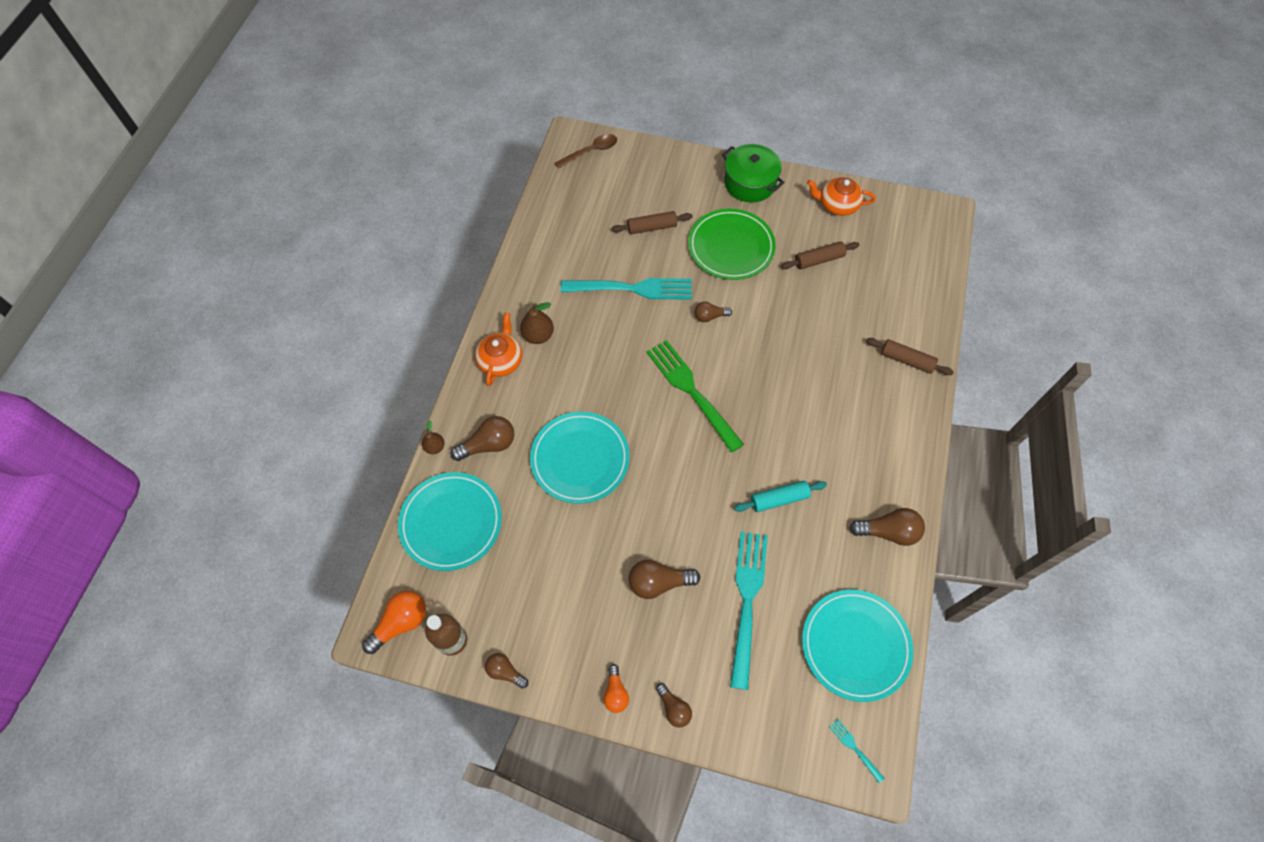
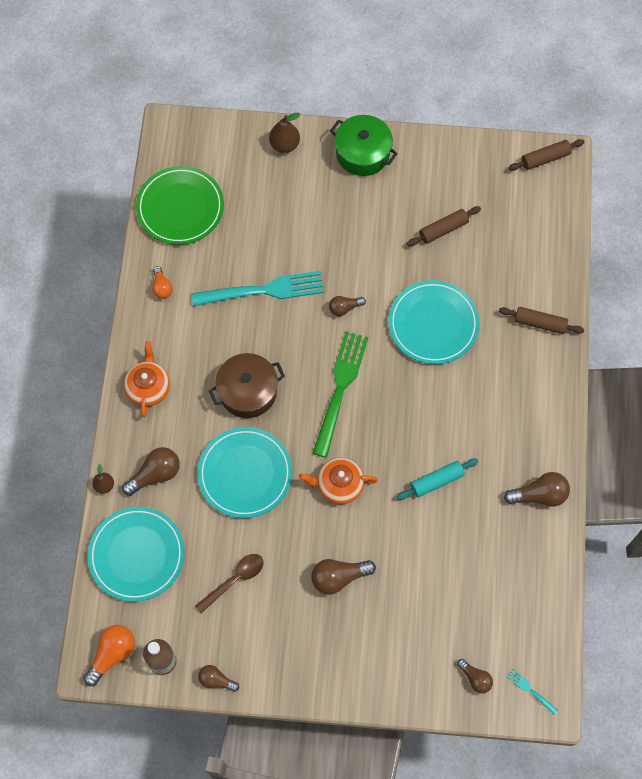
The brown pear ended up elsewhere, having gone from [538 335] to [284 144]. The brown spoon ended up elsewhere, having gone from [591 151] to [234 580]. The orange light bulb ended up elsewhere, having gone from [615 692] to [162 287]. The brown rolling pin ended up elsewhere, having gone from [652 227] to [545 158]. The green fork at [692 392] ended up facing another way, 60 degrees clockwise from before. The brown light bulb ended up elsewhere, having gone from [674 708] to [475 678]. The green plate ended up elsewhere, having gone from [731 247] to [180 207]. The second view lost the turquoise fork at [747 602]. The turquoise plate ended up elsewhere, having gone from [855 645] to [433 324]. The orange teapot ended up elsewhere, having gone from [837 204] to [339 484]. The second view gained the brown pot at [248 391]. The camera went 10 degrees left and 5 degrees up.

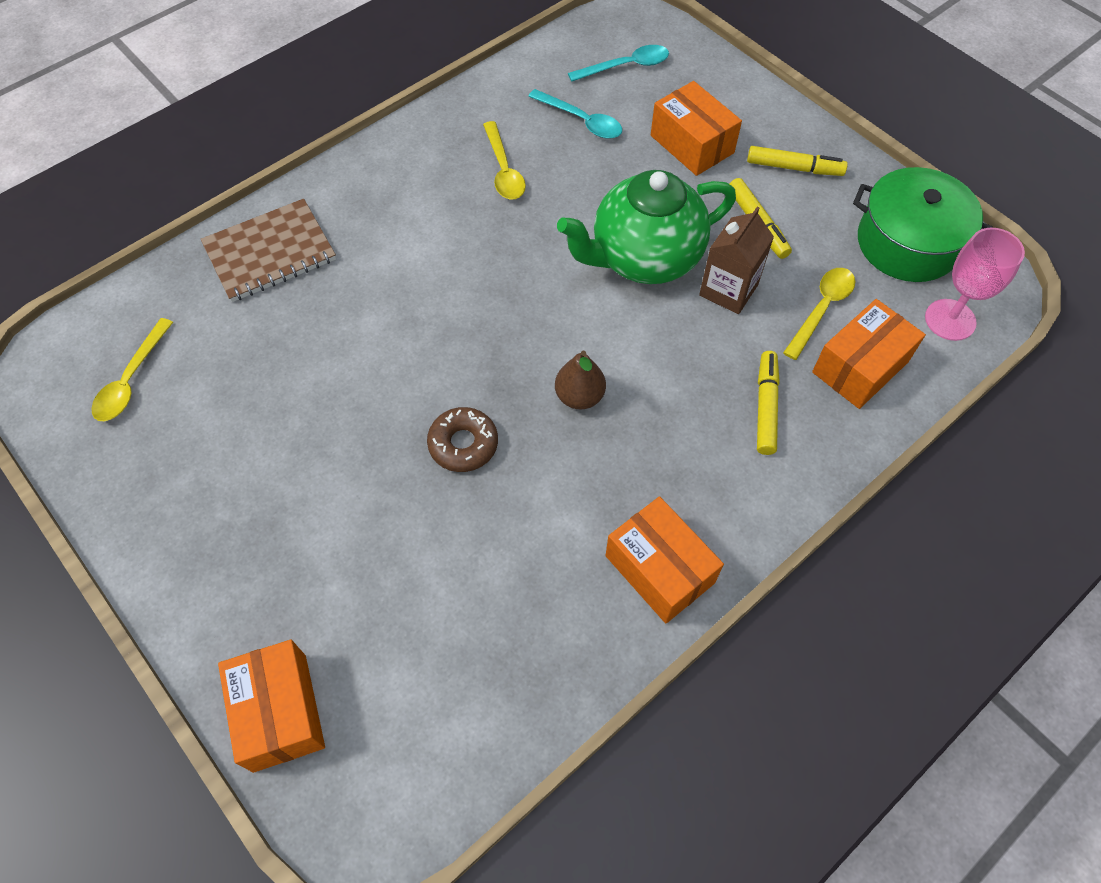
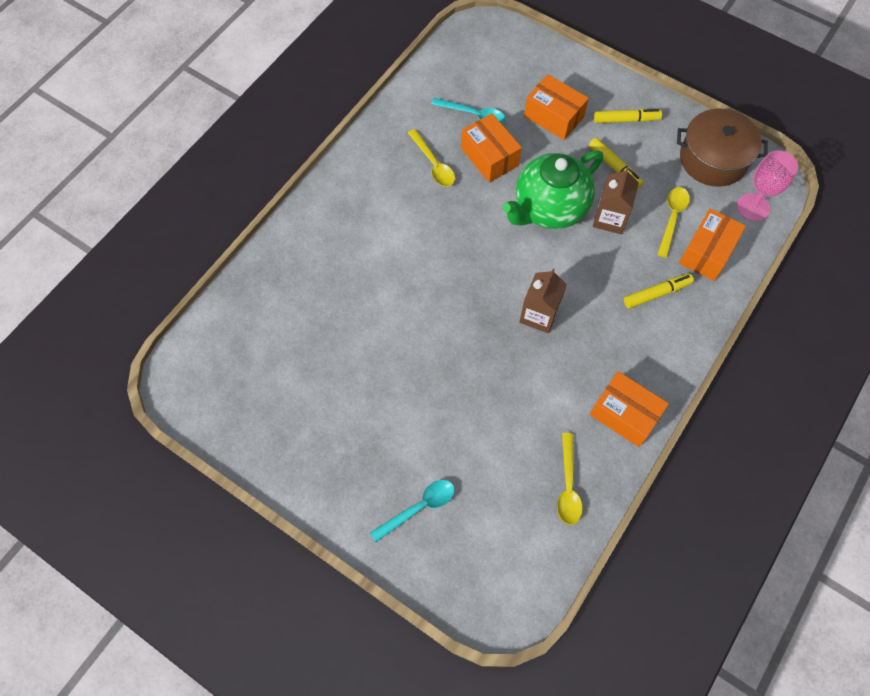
The yellow spoon ended up elsewhere, having gone from [131 380] to [568 486]. The second view lost the brown notebook at [270 253]. The orange box ended up elsewhere, having gone from [280 712] to [489 157]. The second view lost the brown donut at [463 444]. Where the brown pear stood at [579 396], the brown carton came to stand at [539 315]. The turquoise spoon ended up elsewhere, having gone from [626 66] to [419 507]. The yellow marker at [766 407] ended up facing another way, 75 degrees clockwise from before. What was the green pot at [907 243] turned into the brown pot at [713 159]. The camera went 15 degrees left and 5 degrees up.

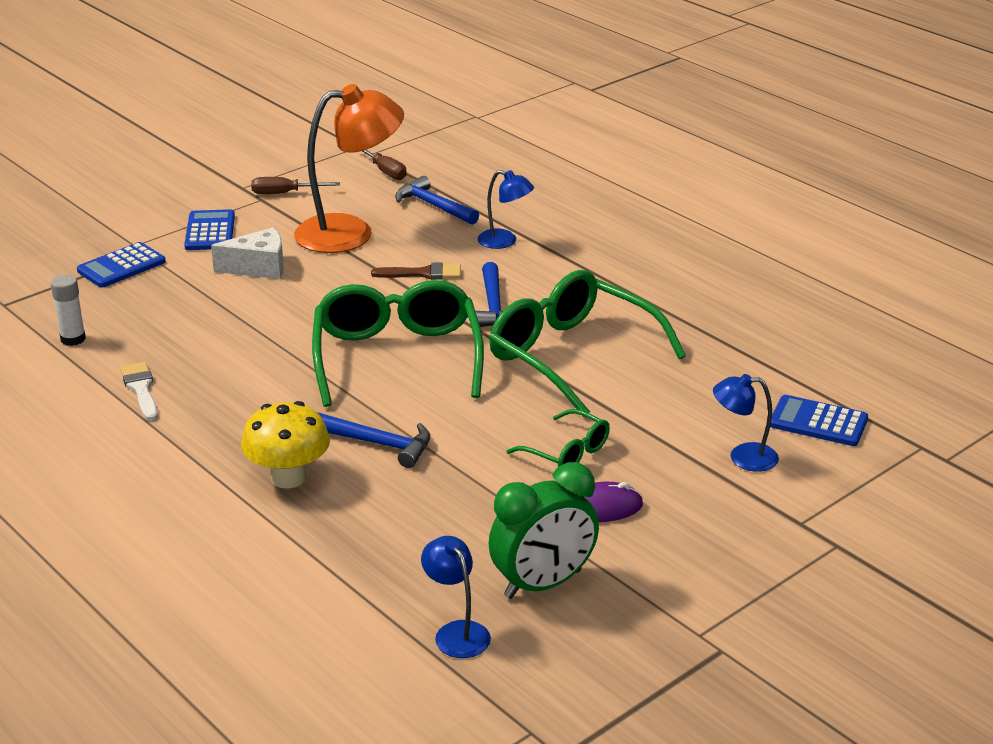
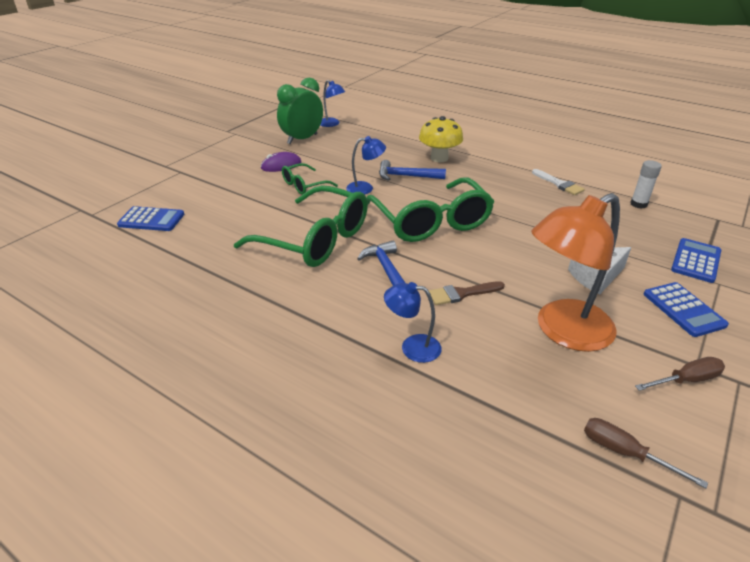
The second view lost the blue hammer at [434 206]. The green glasses at [566 452] ended up facing another way, 60 degrees counterclockwise from before. The blue lamp ended up elsewhere, having gone from [743 457] to [365 188]. The camera went 165 degrees right and 5 degrees up.

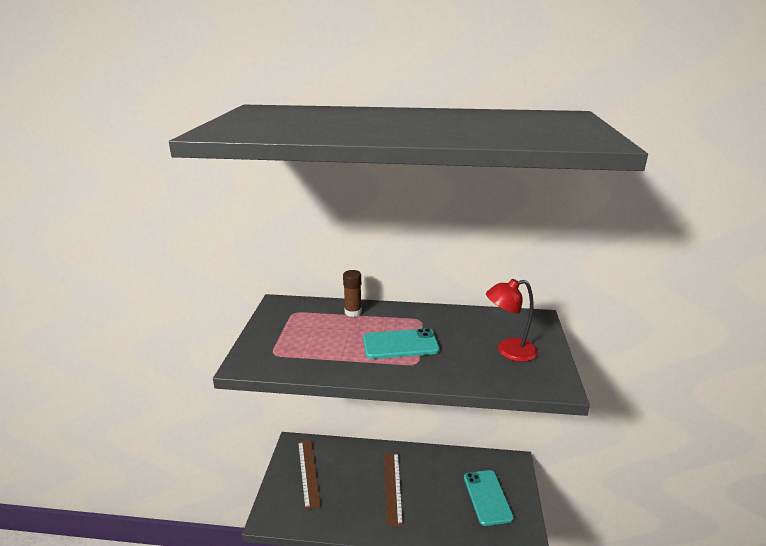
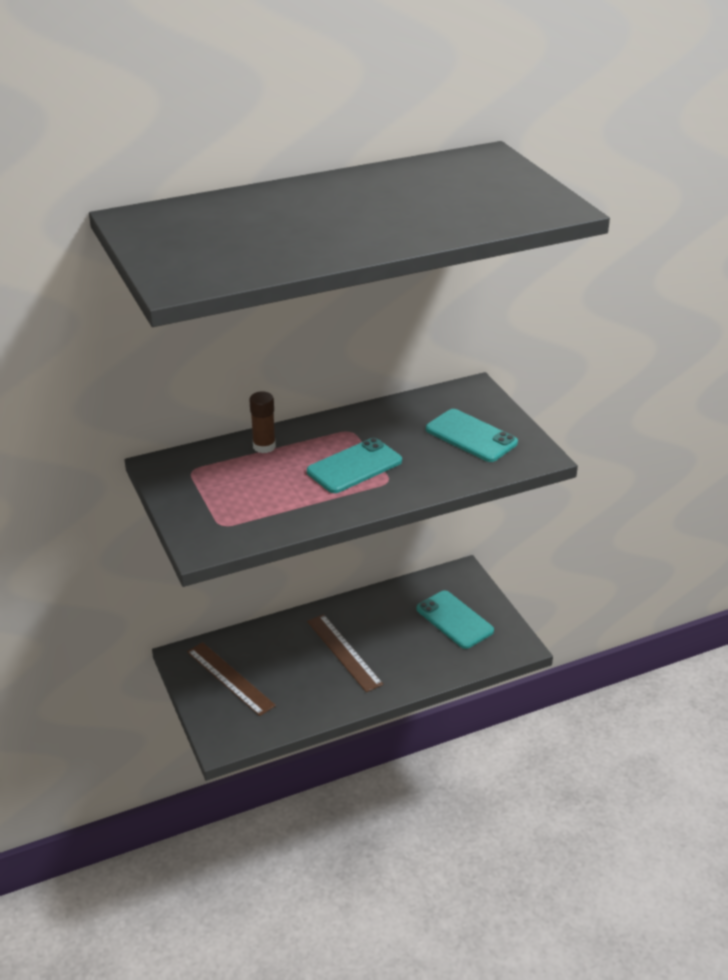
Where the red lamp stood at [508 351], the turquoise phone came to stand at [471 436]. The camera went 30 degrees left and 10 degrees up.

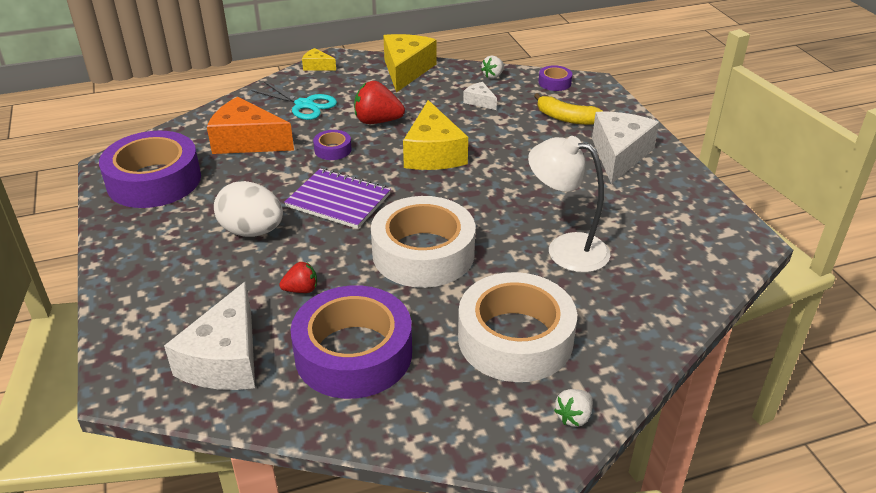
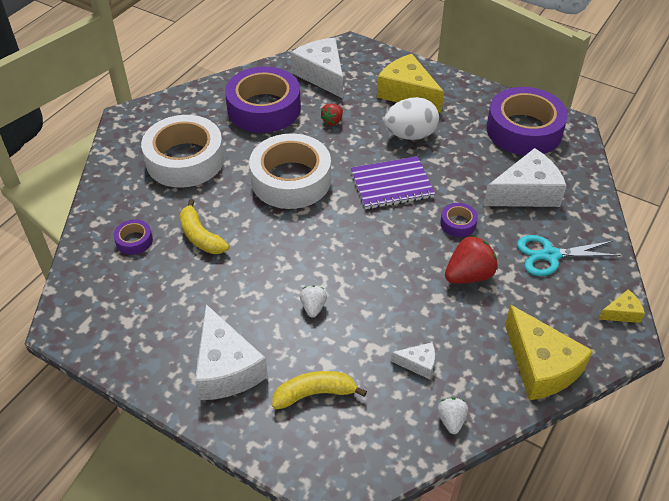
What was the orange cheese at [247 141] turned into the white cheese at [526 192]. The yellow cheese ended up elsewhere, having gone from [433 153] to [407 93]. Where the white lamp stood at [565 249], the yellow banana came to stand at [200 236]. The purple tape ended up elsewhere, having gone from [554 83] to [134 241]. The white strawberry ended up elsewhere, having gone from [573 417] to [313 307]. The camera went 140 degrees right and 10 degrees up.

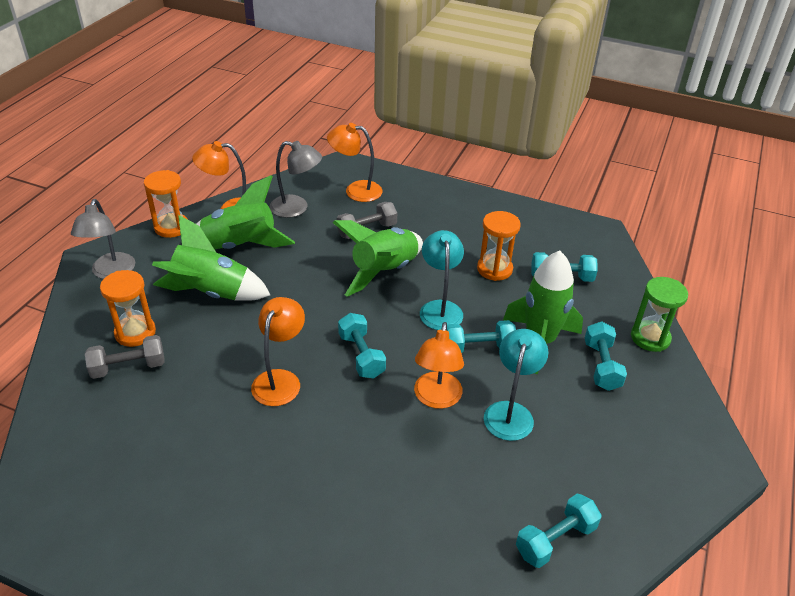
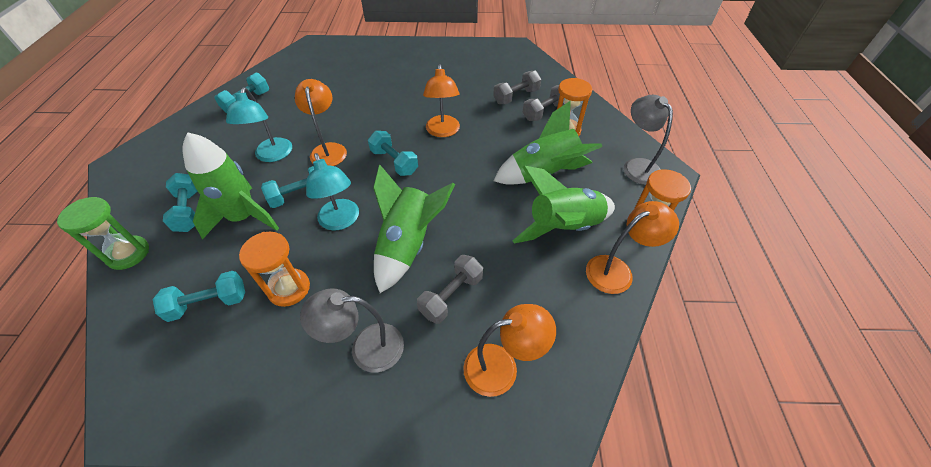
The grey lamp ended up elsewhere, having gone from [296 208] to [366 348]. The second view gained the grey dumbbell at [516 96]. The camera went 160 degrees right and 10 degrees up.

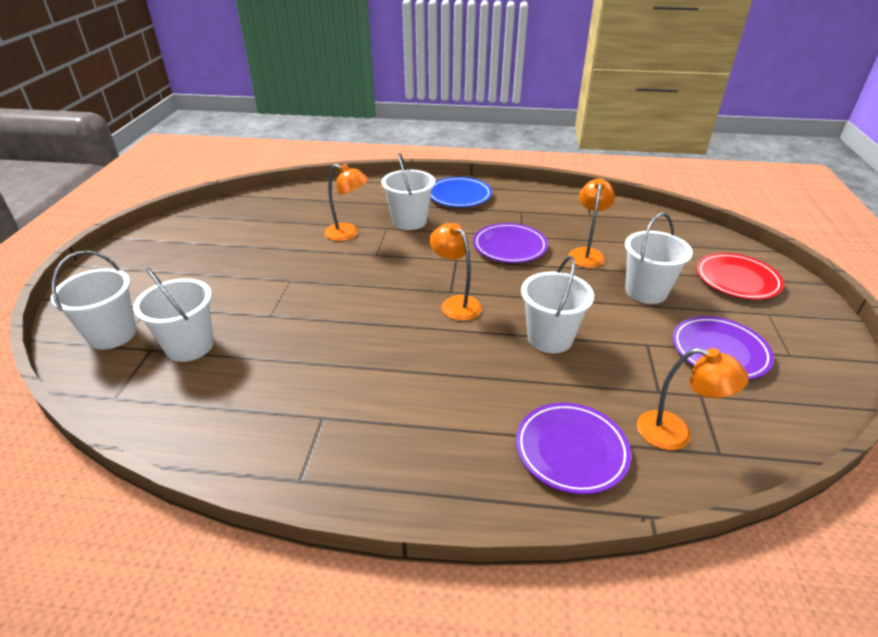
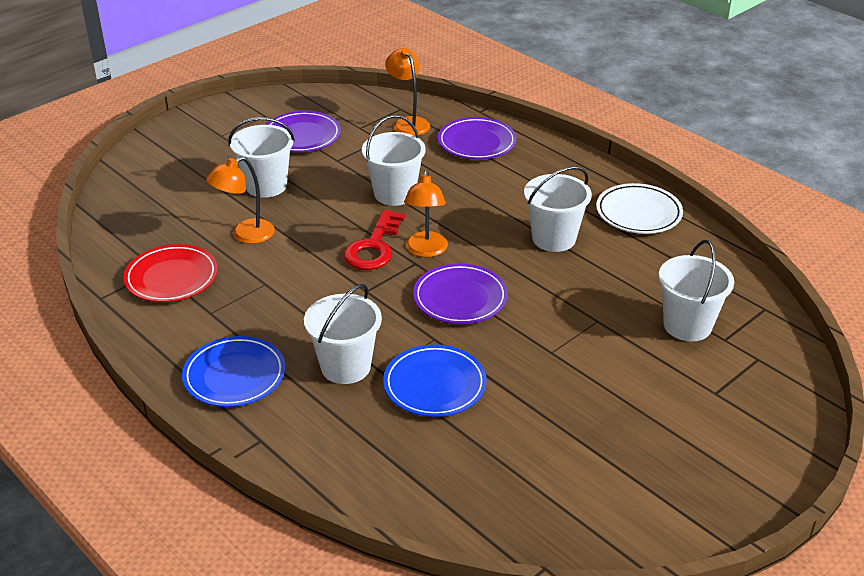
The white bucket ended up elsewhere, having gone from [112 334] to [554 238]. Where the orange lamp stood at [348 234], the blue plate came to stand at [434 385]. The purple plate ended up elsewhere, having gone from [509 247] to [460 298]. The red plate ended up elsewhere, having gone from [737 280] to [171 278]. The second view gained the red key at [374 247]. The second view gained the white plate at [638 213]. The camera went 140 degrees left and 0 degrees up.

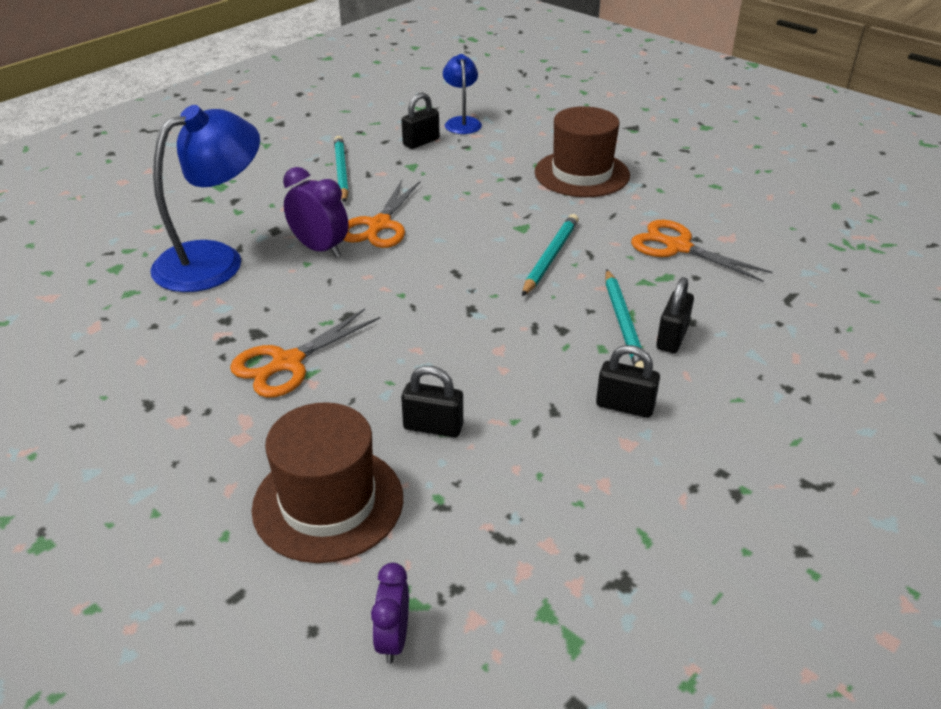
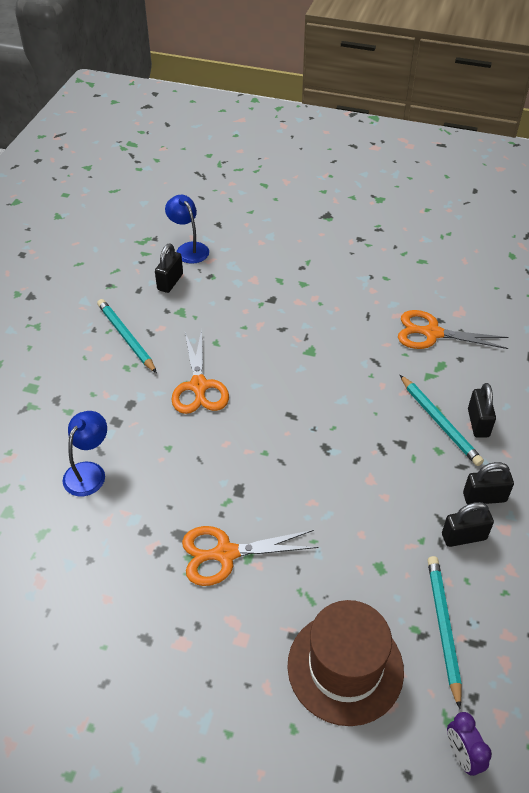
The size of the blue lamp at [215 260] changed by a factor of 0.54. The orange scissors at [287 363] ended up facing another way, 60 degrees clockwise from before. The second view lost the purple clock at [320 249]. The black padlock ended up elsewhere, having gone from [433 427] to [464 537]. The turquoise pencil ended up elsewhere, having gone from [550 257] to [443 627]. The second view lost the brown hat at [581 174]. The camera went 25 degrees left and 10 degrees up.

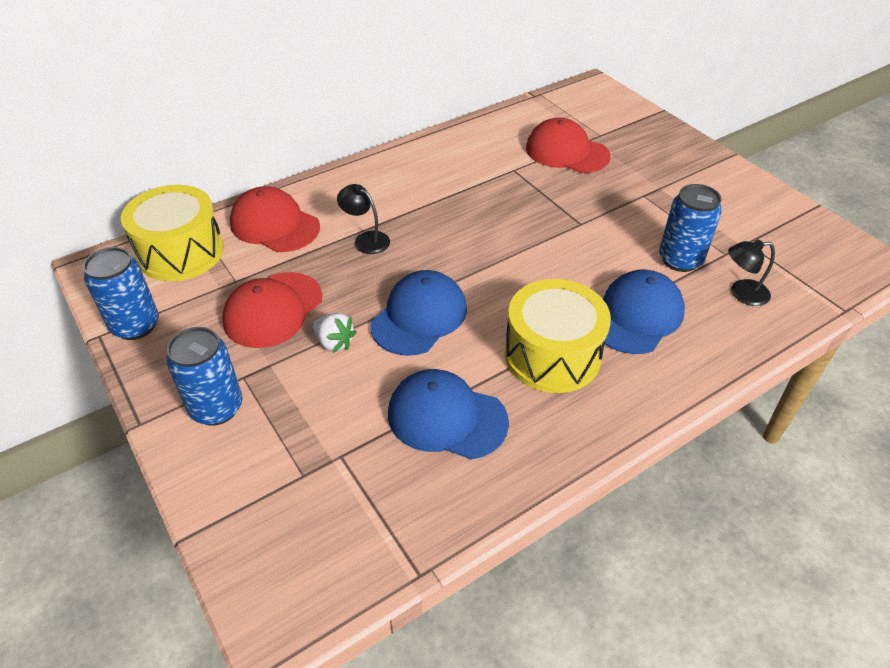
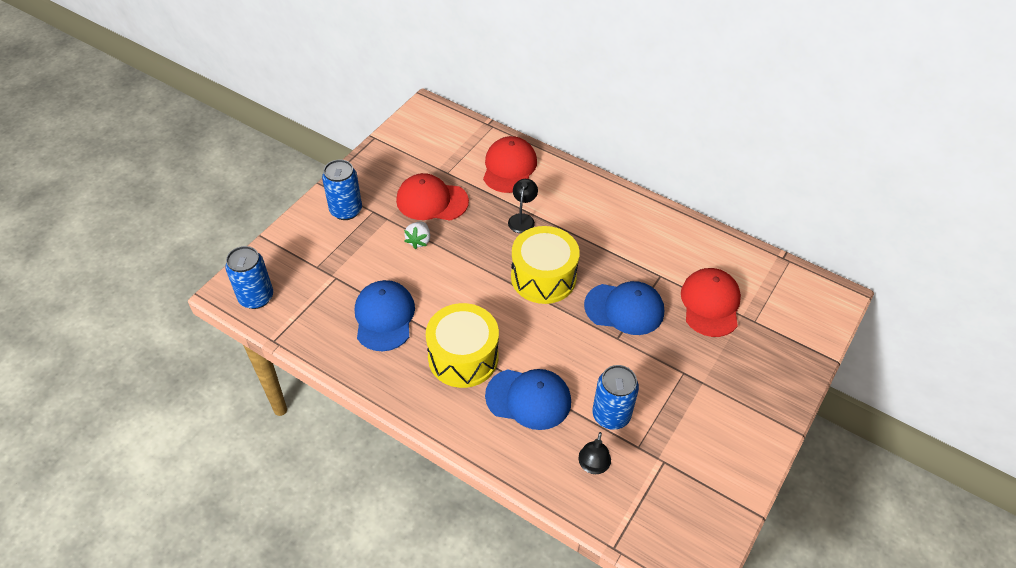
The blue can ended up elsewhere, having gone from [135 325] to [256 297]. The yellow drum ended up elsewhere, having gone from [181 252] to [543 277]. The blue cap ended up elsewhere, having gone from [419 316] to [624 309]. The black lamp at [742 293] ended up facing another way, 135 degrees counterclockwise from before. The camera went 65 degrees right and 5 degrees up.

